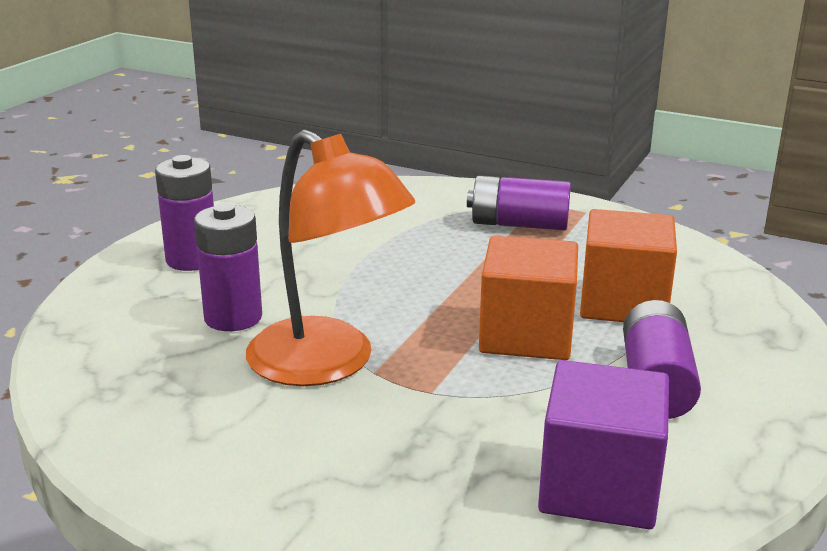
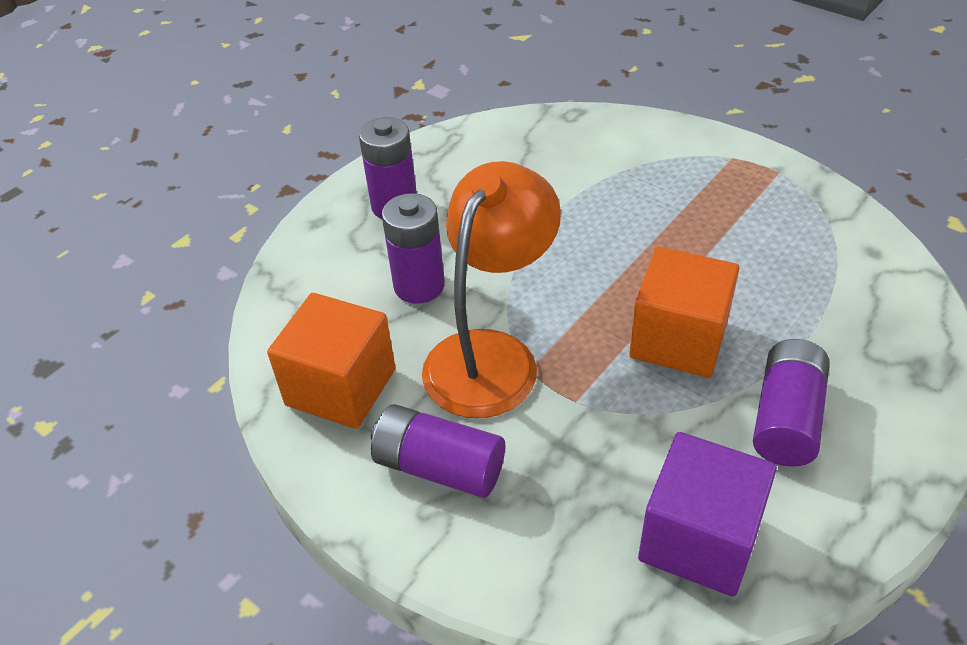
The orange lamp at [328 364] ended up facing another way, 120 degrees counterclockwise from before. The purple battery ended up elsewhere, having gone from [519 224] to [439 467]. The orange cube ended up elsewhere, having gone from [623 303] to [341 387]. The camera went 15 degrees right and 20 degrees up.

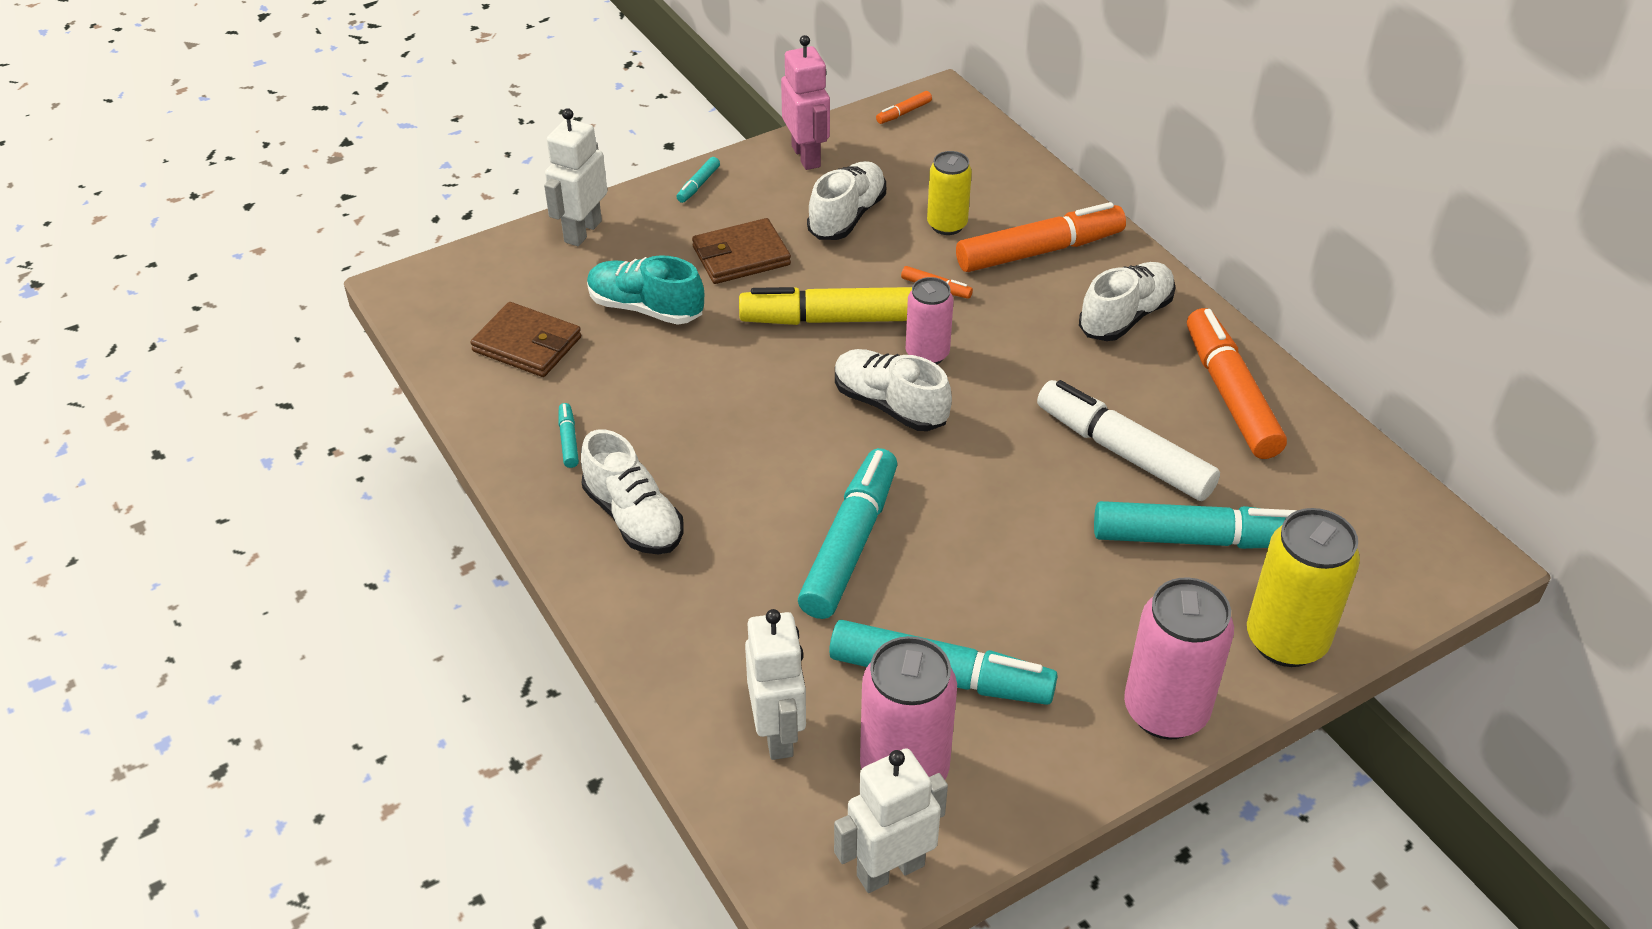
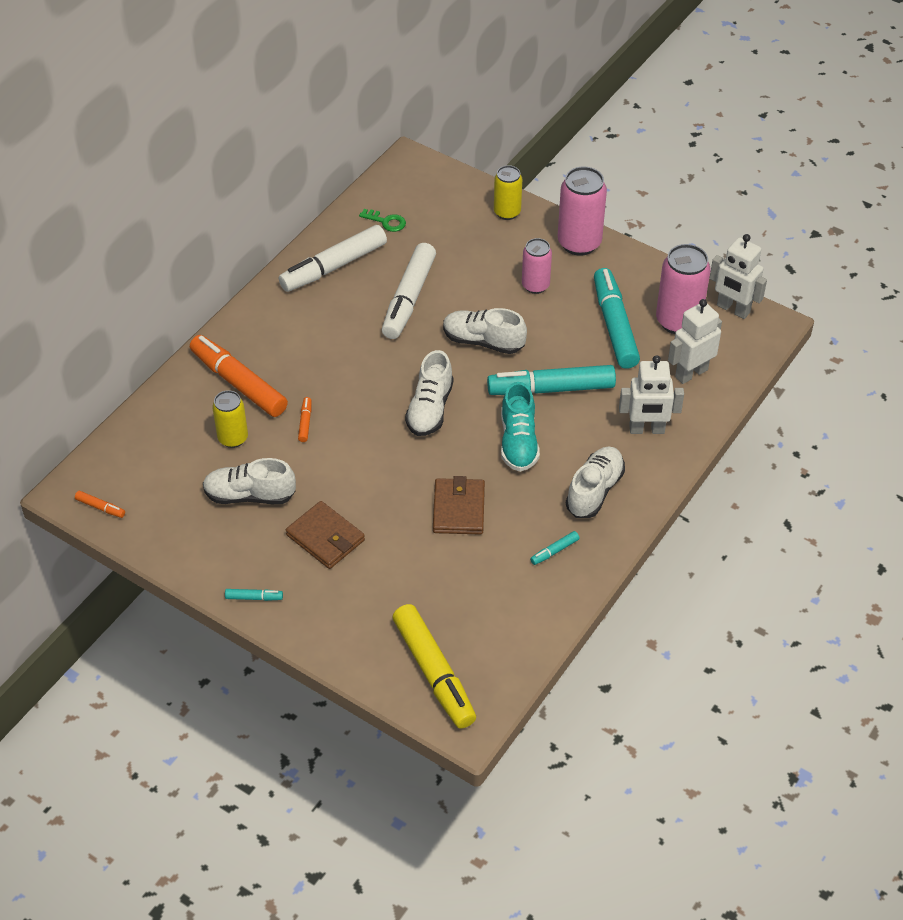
The brown wallet ended up elsewhere, having gone from [527 344] to [458 509]. The white robot ended up elsewhere, having gone from [582 231] to [646 429]. The turquoise shoe ended up elsewhere, having gone from [645 308] to [518 442]. The yellow marker ended up elsewhere, having gone from [832 319] to [434 673]. The second view lost the pink robot at [806 156]. The pink can ended up elsewhere, having gone from [927 354] to [535 285]. The white shoe ended up elsewhere, having gone from [1125 317] to [483 341]. The second view lost the turquoise marker at [1197 539]. What was the orange marker at [1230 394] turned into the white marker at [333 266]. The size of the yellow can at [1286 640] changed by a factor of 0.63. The second view gained the green key at [386 221]. The camera went 115 degrees left and 5 degrees up.

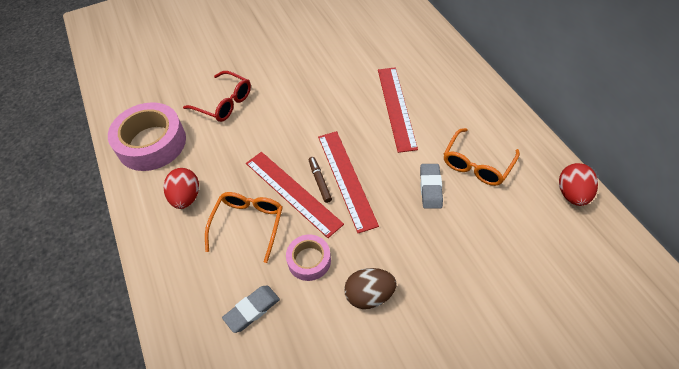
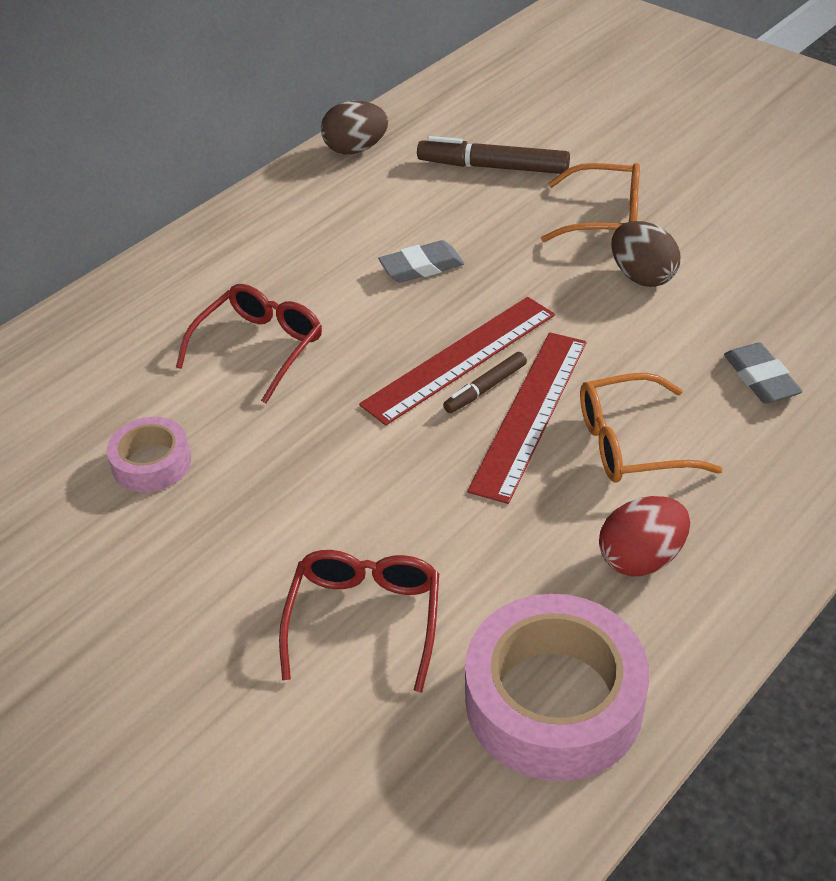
The grey eraser at [252 310] ended up facing another way, 45 degrees clockwise from before. The pink tape ended up elsewhere, having gone from [309 260] to [151 463]. Where the red ruler stood at [396 107], the red glasses came to stand at [260 348]. The orange glasses ended up elsewhere, having gone from [477 164] to [604 217]. What was the red egg at [572 194] turned into the brown egg at [355 149]. The second view gained the brown marker at [493 167]. The camera went 115 degrees left and 10 degrees down.

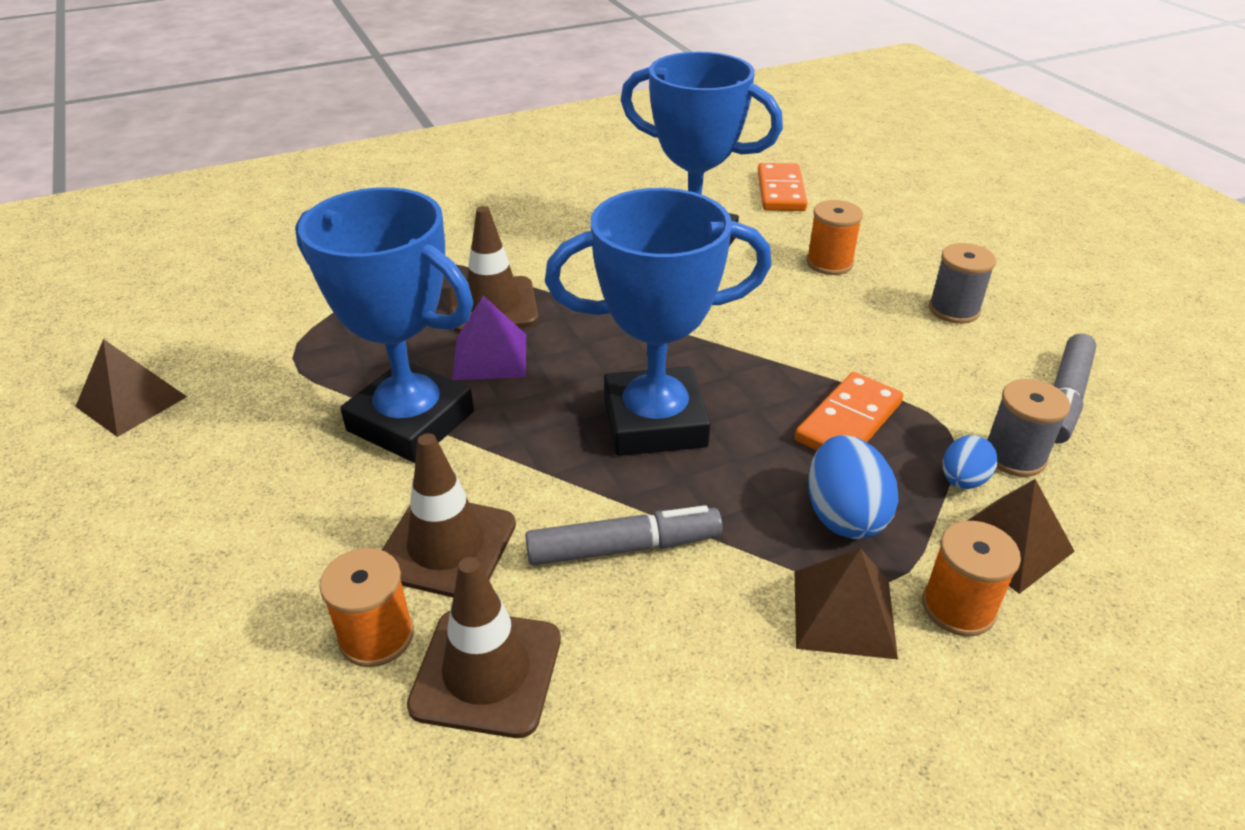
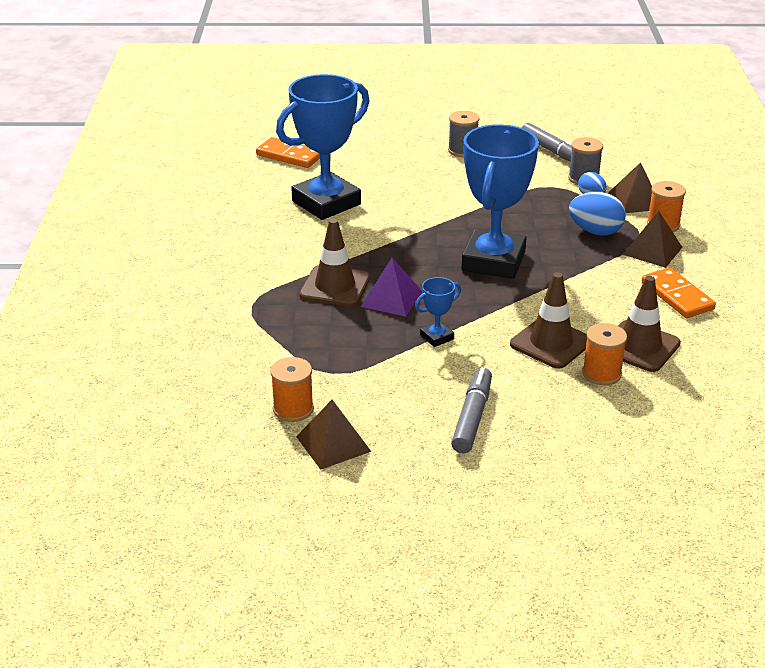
The size of the blue trophy at [411 421] changed by a factor of 0.42. The grey marker ended up elsewhere, having gone from [623 547] to [472 418]. The orange domino ended up elsewhere, having gone from [848 421] to [677 296]. The orange spool ended up elsewhere, having gone from [829 263] to [293 409]. The camera went 65 degrees left and 5 degrees down.

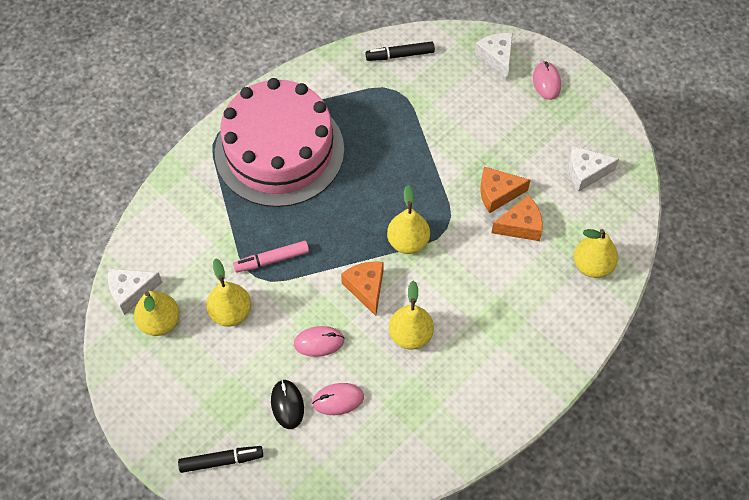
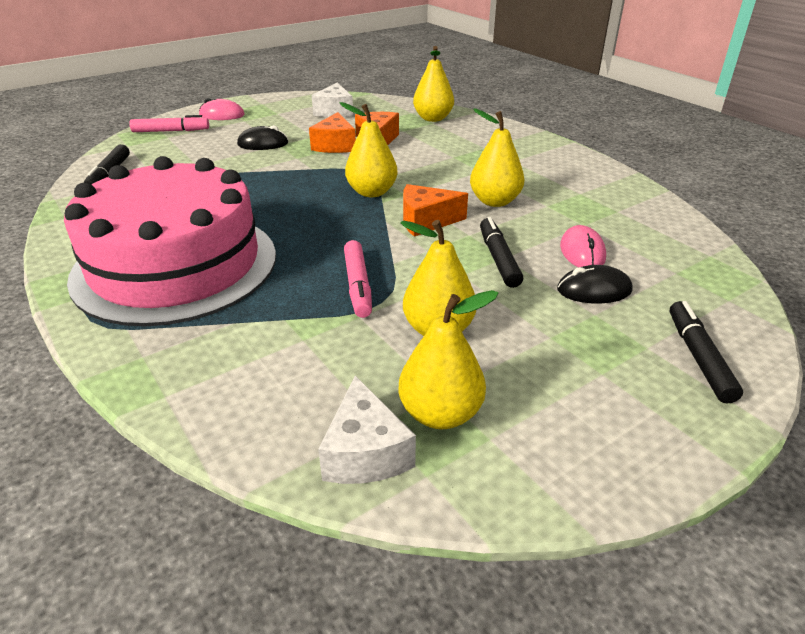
Where the pink mouse stood at [319 342], the black marker came to stand at [498 259]. Where the white cheese stood at [496 58], the pink marker came to stand at [171 131]. The second view gained the black mouse at [263 144]. The camera went 80 degrees left and 25 degrees down.

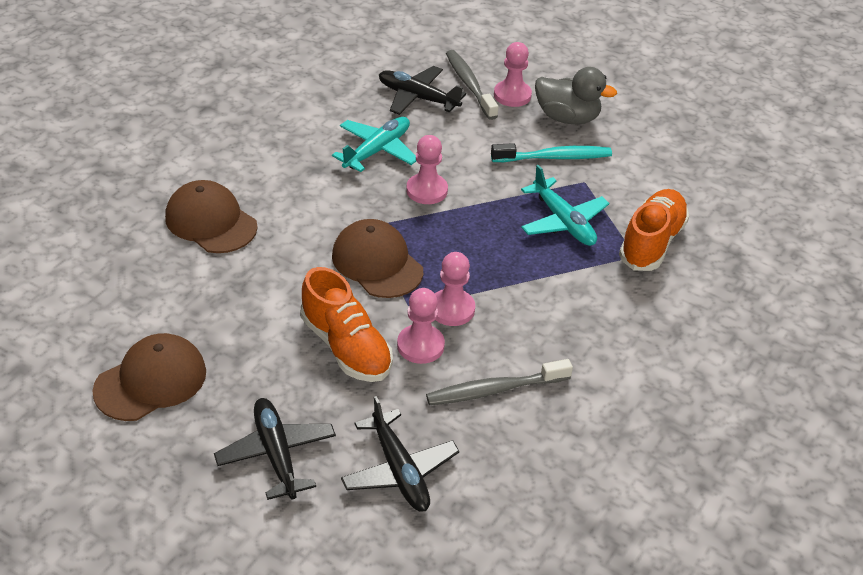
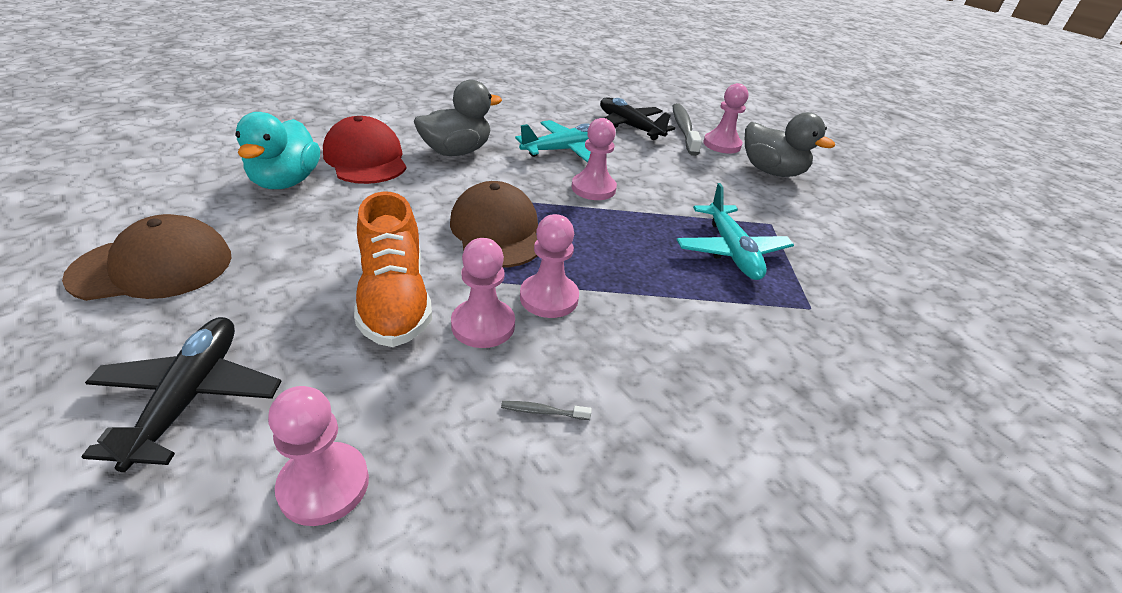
What was the brown cap at [211 222] turned into the red cap at [366 159]. Where the black plane stood at [399 471], the pink pawn came to stand at [324 485]. The size of the grey toothbrush at [494 390] changed by a factor of 0.40. The second view lost the turquoise toothbrush at [554 157]. The second view lost the orange shoe at [652 242]. The second view gained the turquoise duck at [286 182]. The second view gained the grey duck at [456 151]. The camera went 20 degrees right and 5 degrees down.

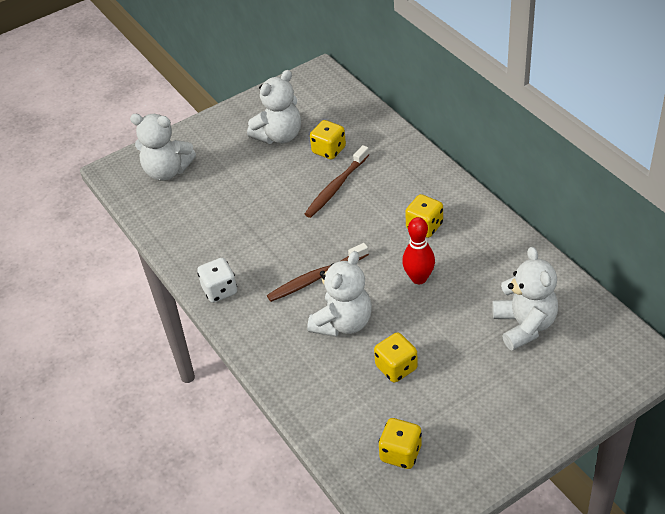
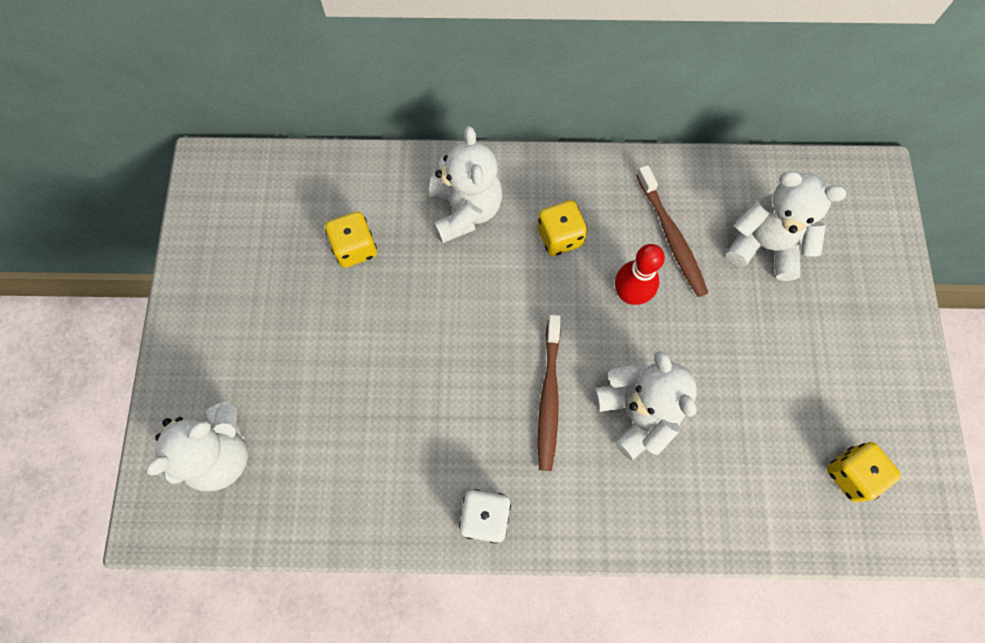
The white teddy bear ended up elsewhere, having gone from [279 136] to [465 210]. The brown toothbrush ended up elsewhere, having gone from [336 187] to [671 237]. The second view lost the yellow dice at [396 368]. The camera went 60 degrees left and 25 degrees up.

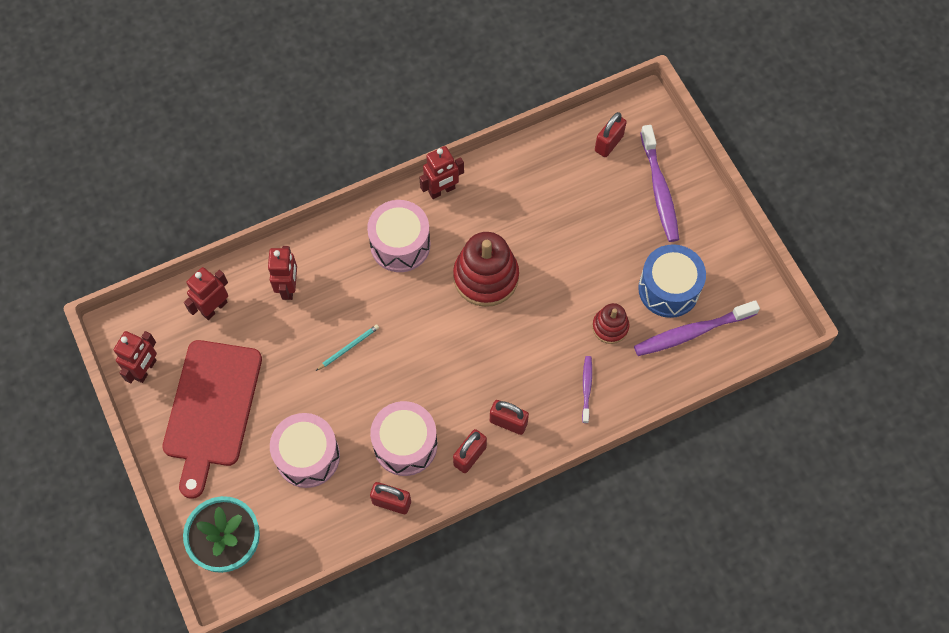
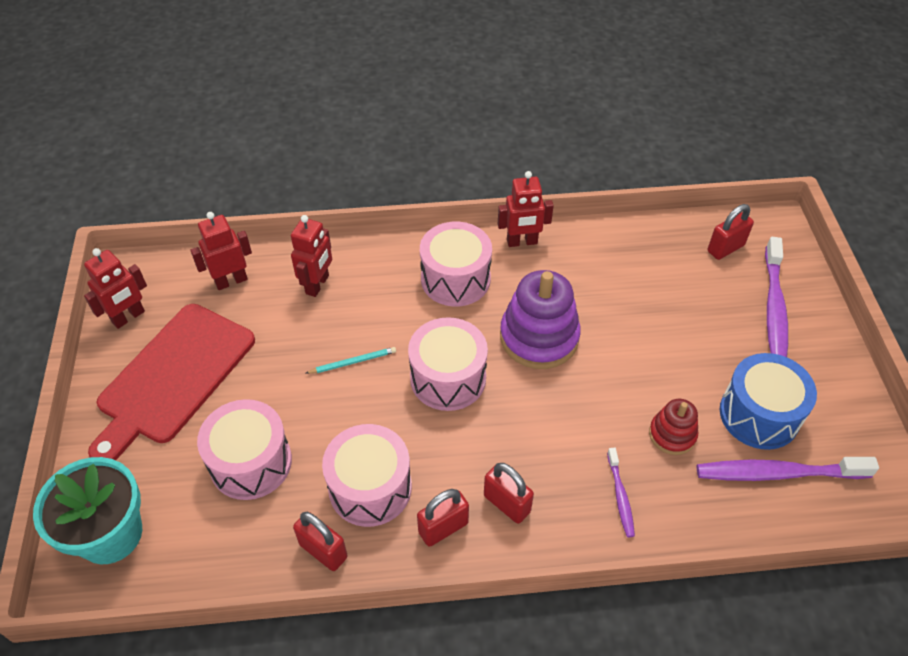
What was the red stacking toy at [486 277] turned into the purple stacking toy at [539 337]. The purple toothbrush at [586 388] ended up facing another way, 150 degrees clockwise from before. The second view gained the pink drum at [448 378]. The camera went 20 degrees right and 15 degrees down.

